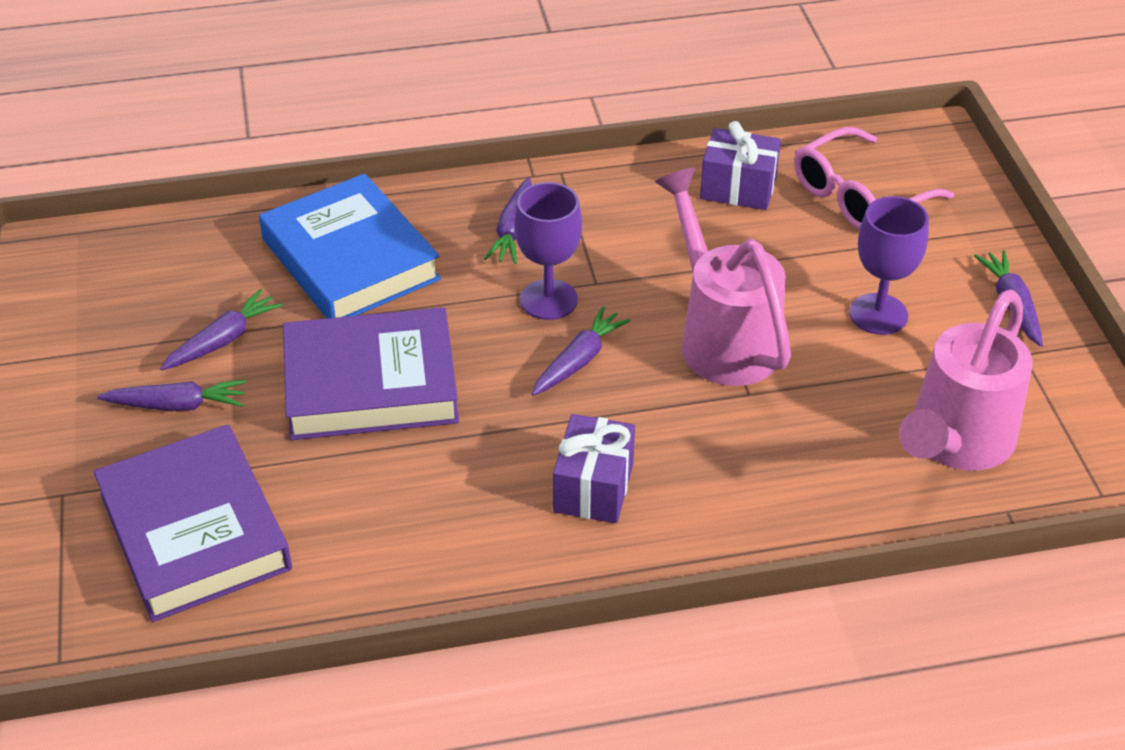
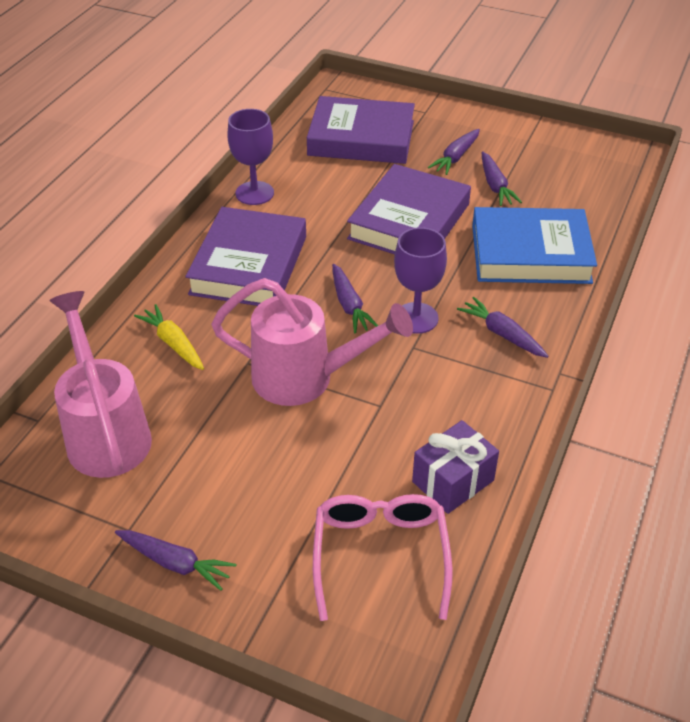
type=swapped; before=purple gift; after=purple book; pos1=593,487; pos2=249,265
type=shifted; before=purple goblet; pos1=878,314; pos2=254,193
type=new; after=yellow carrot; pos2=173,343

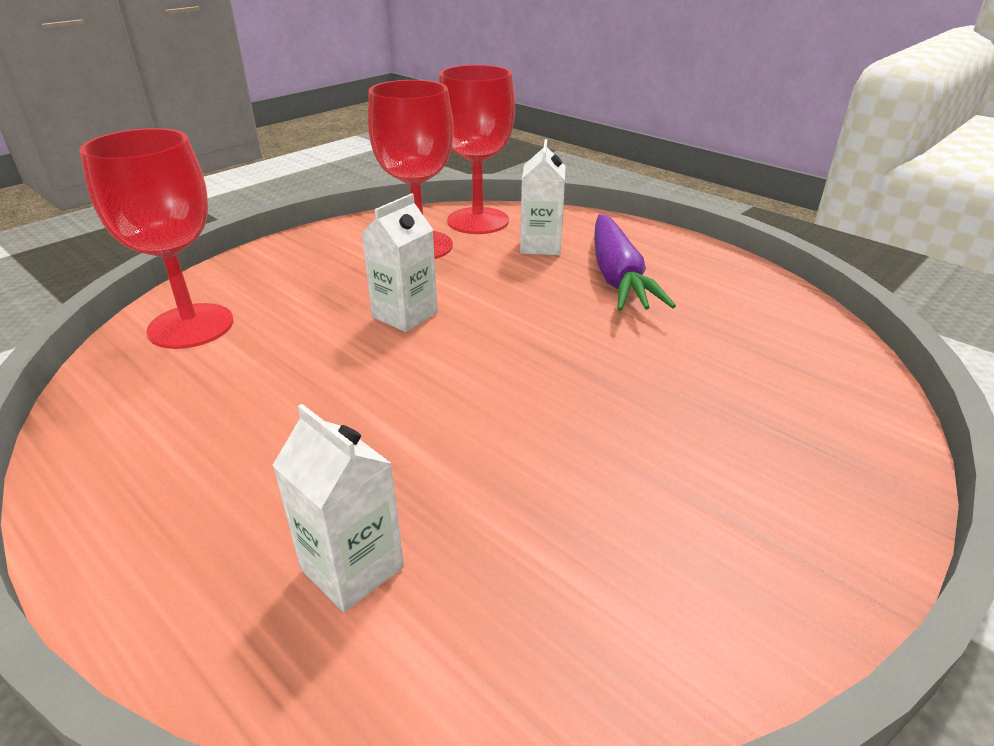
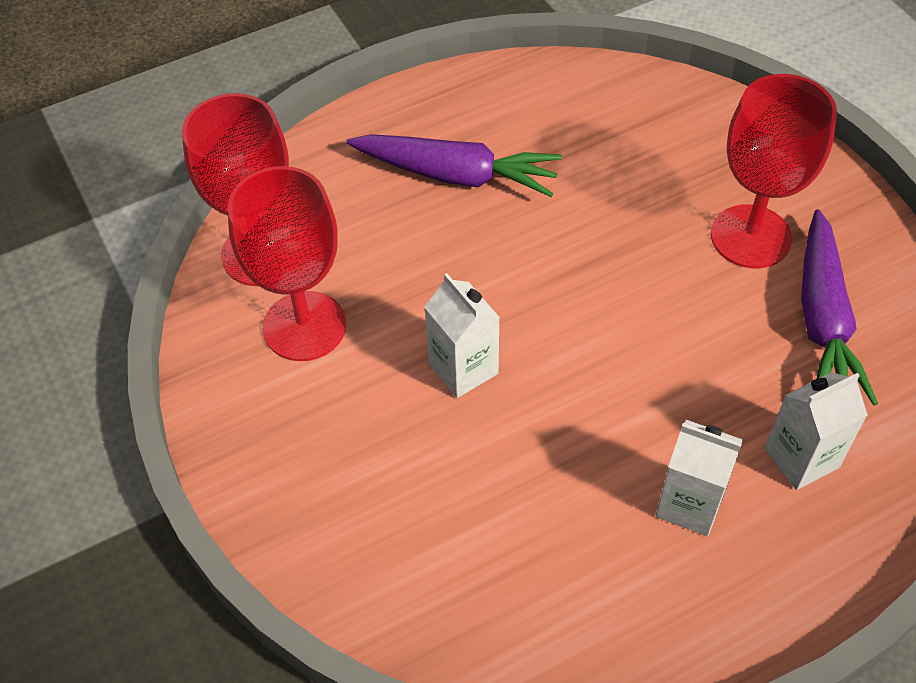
type=shifted; before=red goblet; pos1=191,326; pos2=750,237
type=shifted; before=white carton; pos1=541,246; pos2=689,504
type=new; after=purple carrot; pos2=823,321

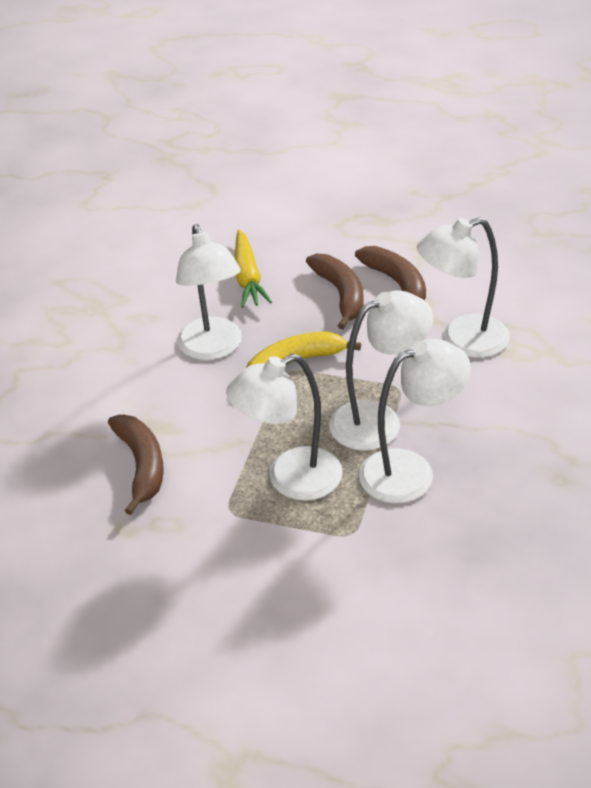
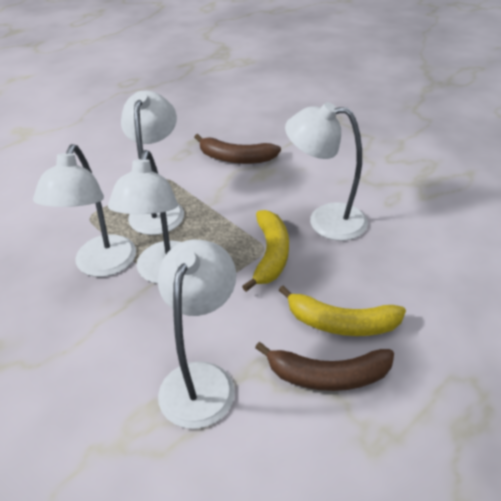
type=gone; before=yellow carrot; pos1=248,278
type=repainted; before=brown banana; after=yellow banana; pos1=341,294; pos2=341,323

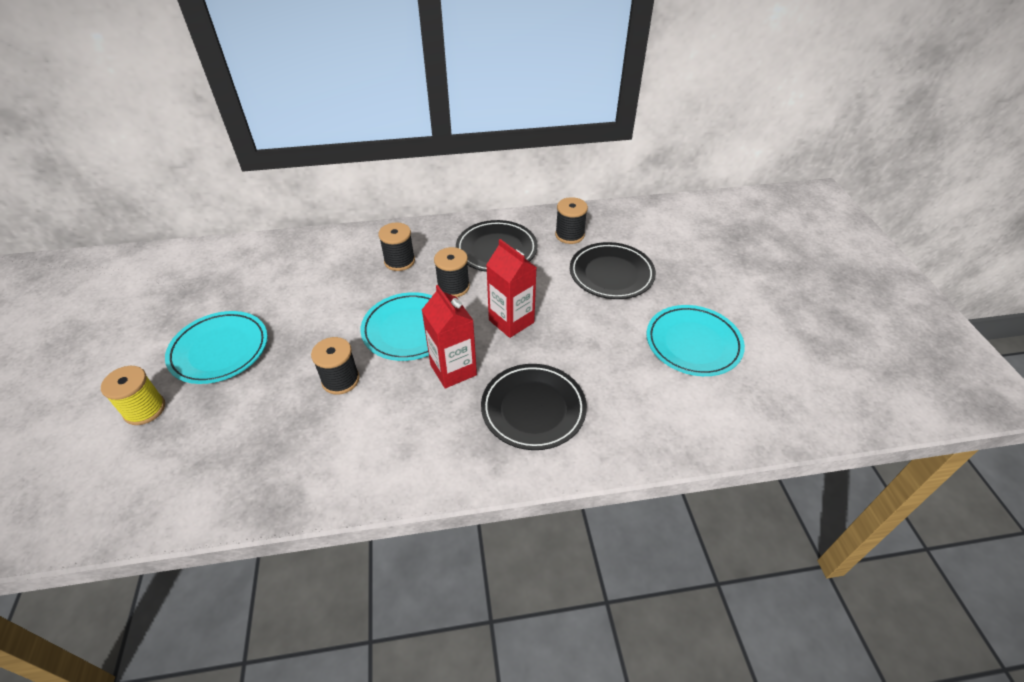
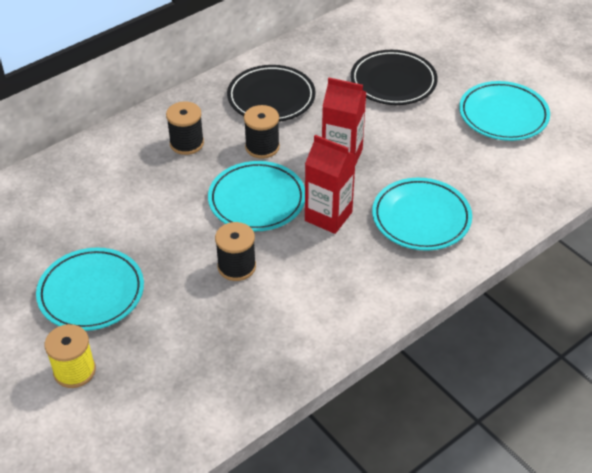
type=repainted; before=black plate; after=turquoise plate; pos1=533,409; pos2=421,218
type=gone; before=black spool; pos1=569,235

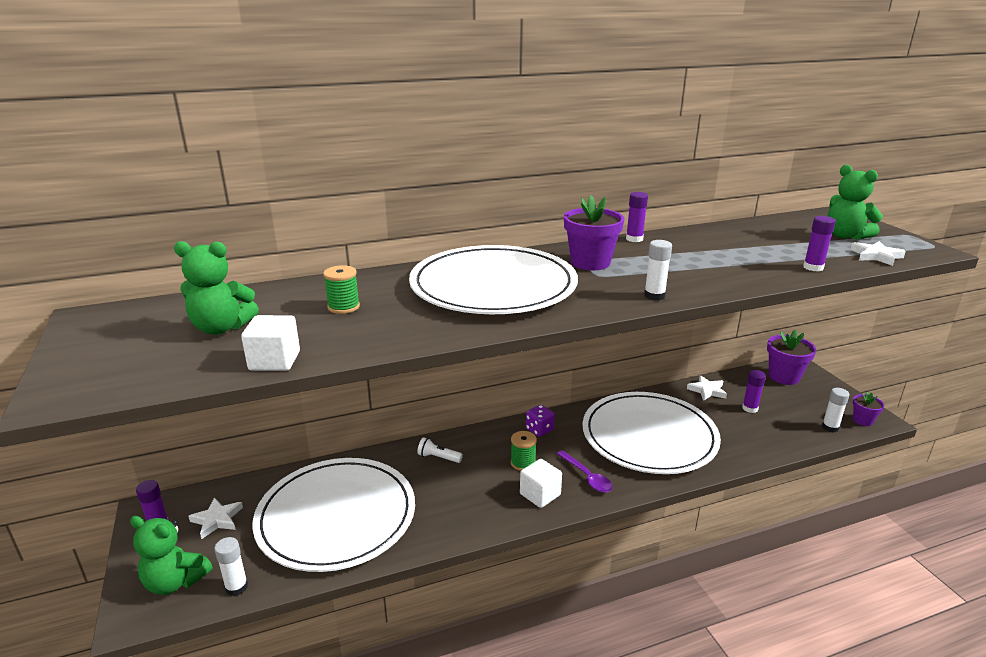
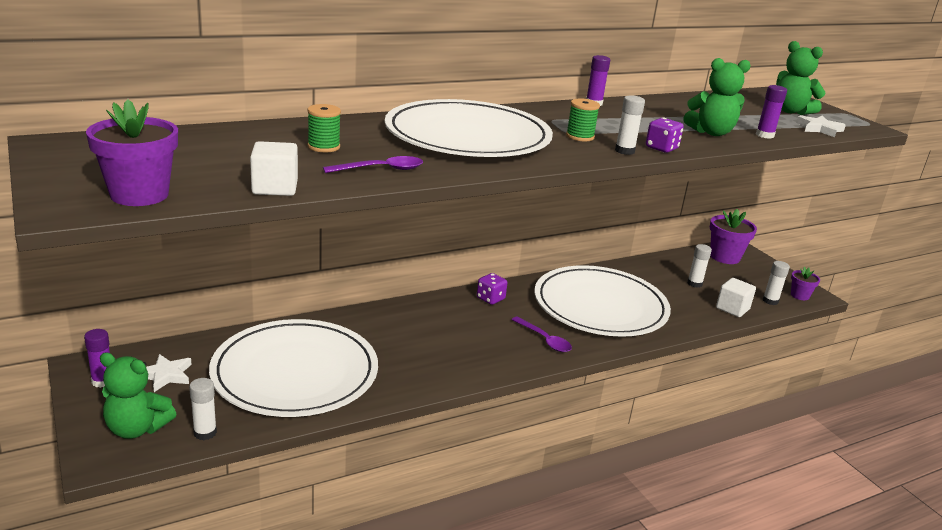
type=shifted; before=green teddy bear; pos1=221,328; pos2=711,133
type=gone; before=white flashlight; pos1=438,457
type=shifted; before=green spool; pos1=523,463; pos2=580,136
type=shifted; before=white cube; pos1=540,494; pos2=732,308
type=shifted; before=purple flower pot; pos1=590,262; pos2=139,195
type=gone; before=white star; pos1=707,390
type=repainted; before=purple glue stick; after=white glue stick; pos1=750,408; pos2=694,283
type=new; after=purple spoon; pos2=381,169
type=new; after=purple dice; pos2=661,148

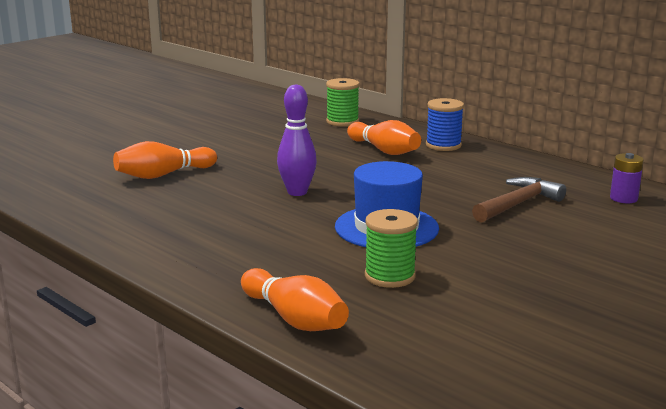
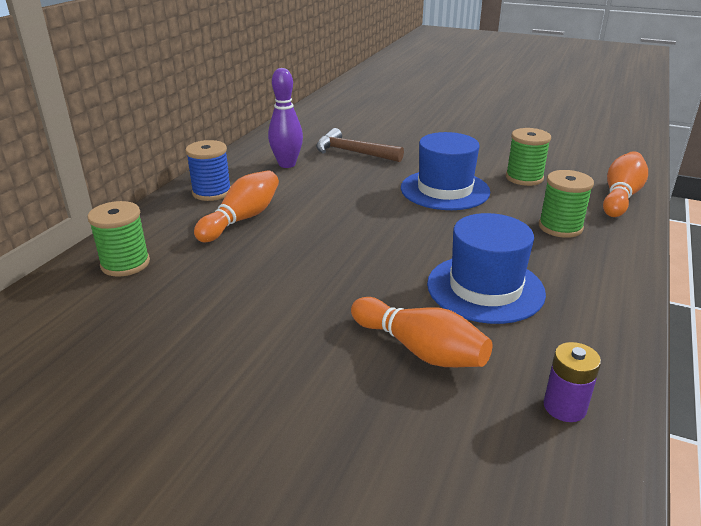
type=shifted; before=purple bowling pin; pos1=297,192; pos2=287,164
type=shifted; before=purple battery; pos1=623,198; pos2=564,407
type=new; after=blue hat; pos2=485,288
type=new; after=green spool; pos2=560,227

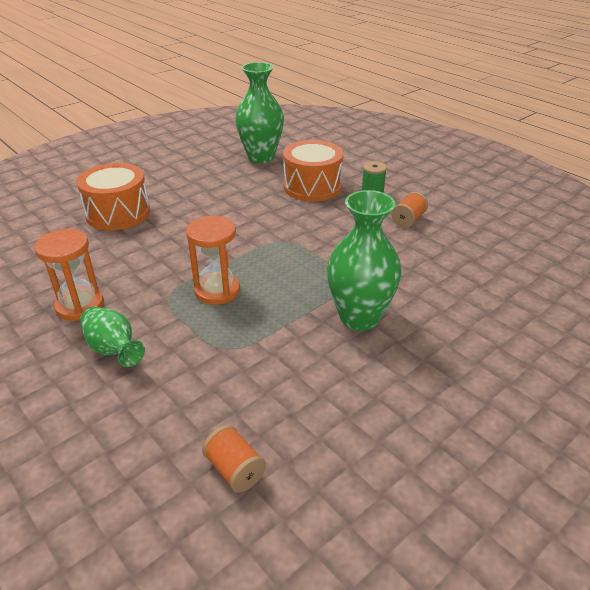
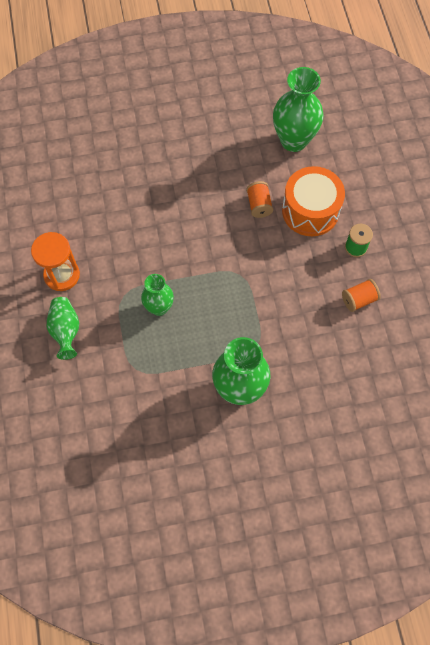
type=gone; before=orange drum; pos1=118,213
type=swapped; before=orange hourglass; after=green vase; pos1=217,290; pos2=159,307
type=shifted; before=orange spool; pos1=235,470; pos2=259,205

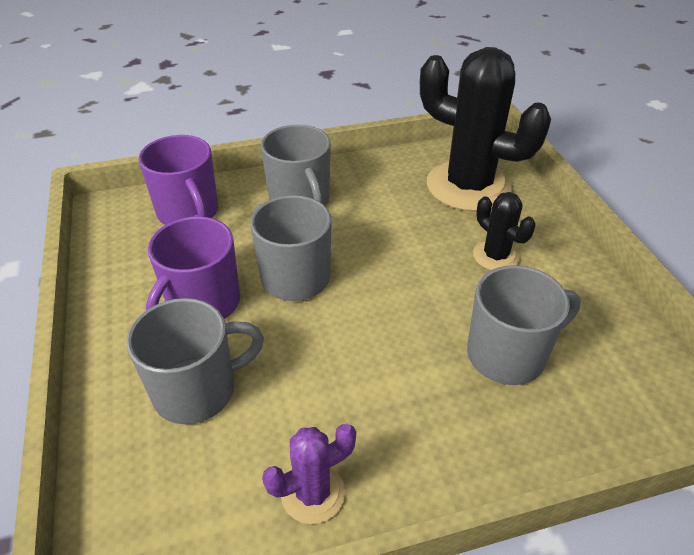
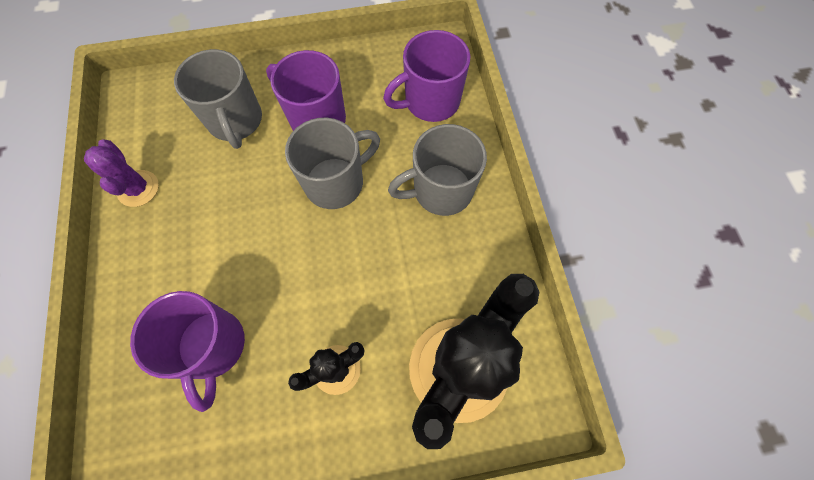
type=repainted; before=grey mug; after=purple mug; pos1=508,355; pos2=212,347

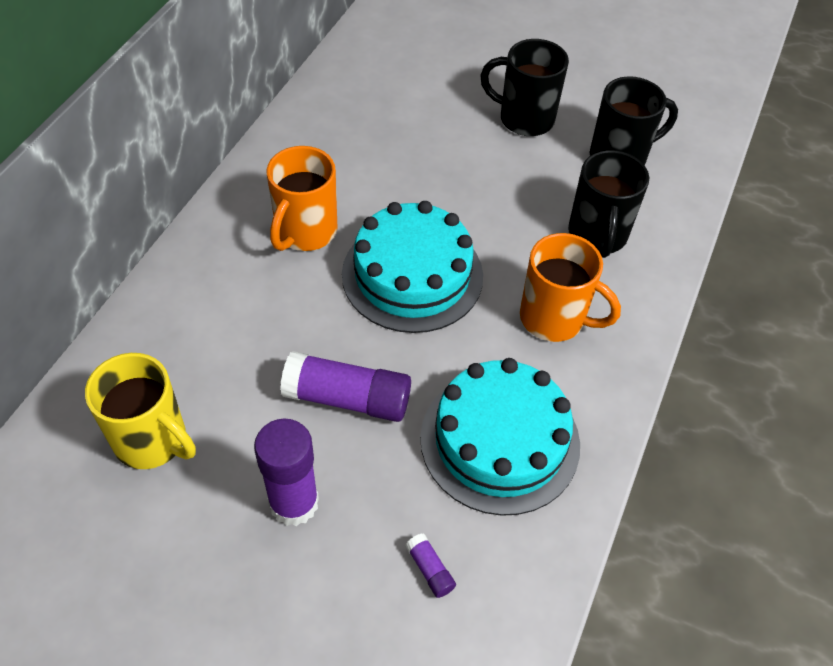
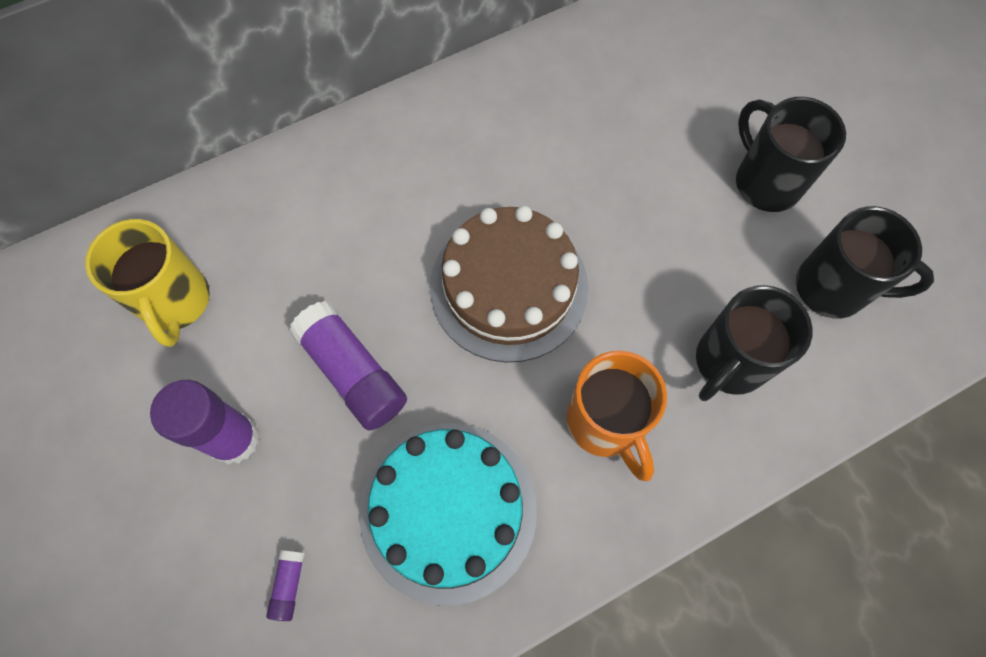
type=gone; before=orange mug; pos1=305,232
type=repainted; before=turquoise cake; after=brown cake; pos1=412,275; pos2=509,287

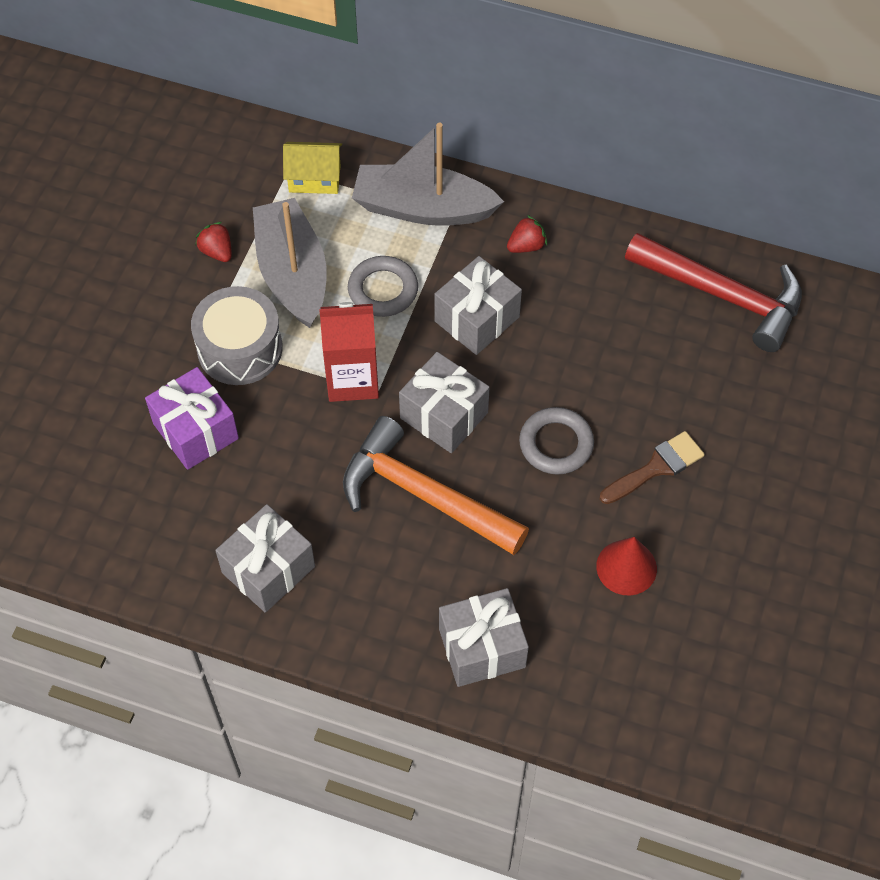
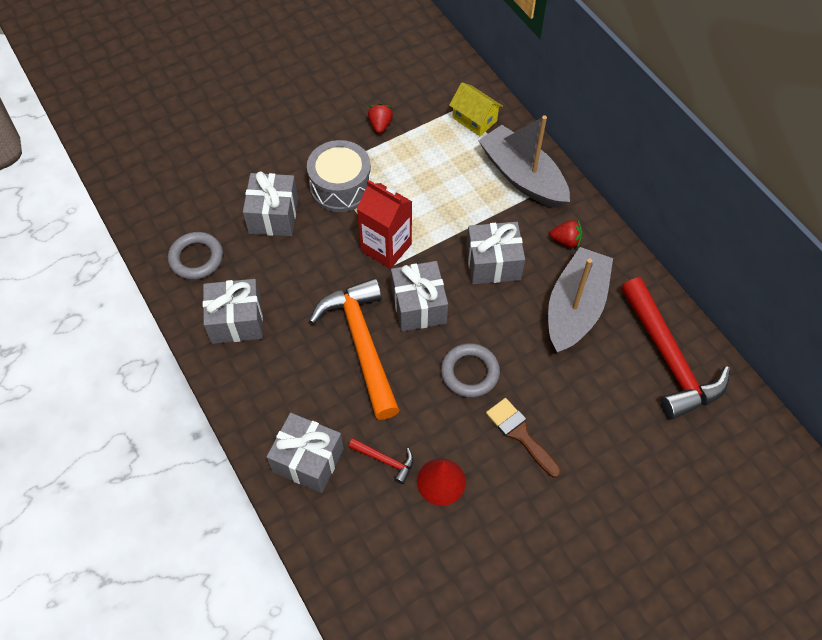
type=repainted; before=purple gift; after=grey gift; pos1=195,431; pos2=273,215
type=shifted; before=grey boat; pos1=292,273; pos2=575,308
type=shifted; before=grey ring; pos1=383,290; pos2=196,258
type=rotated; before=brown brush; pos1=656,467; pos2=520,434; turn=-135
type=new; after=red hammer; pos2=385,460

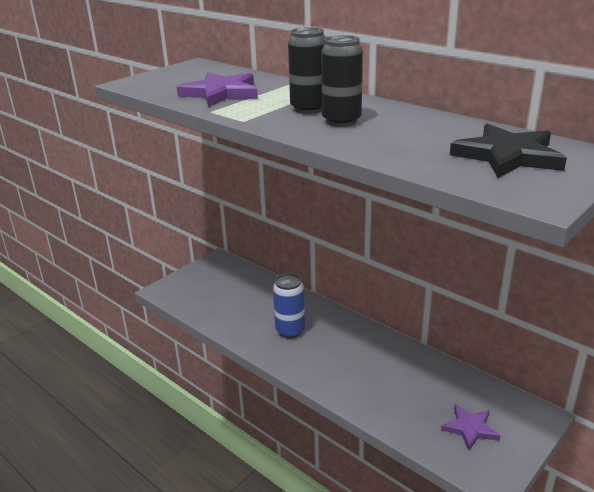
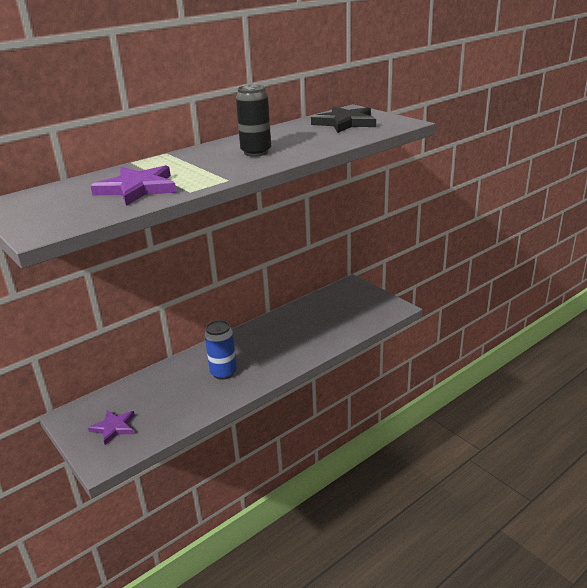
type=gone; before=black can; pos1=308,109
type=shifted; before=purple star; pos1=470,428; pos2=114,427

